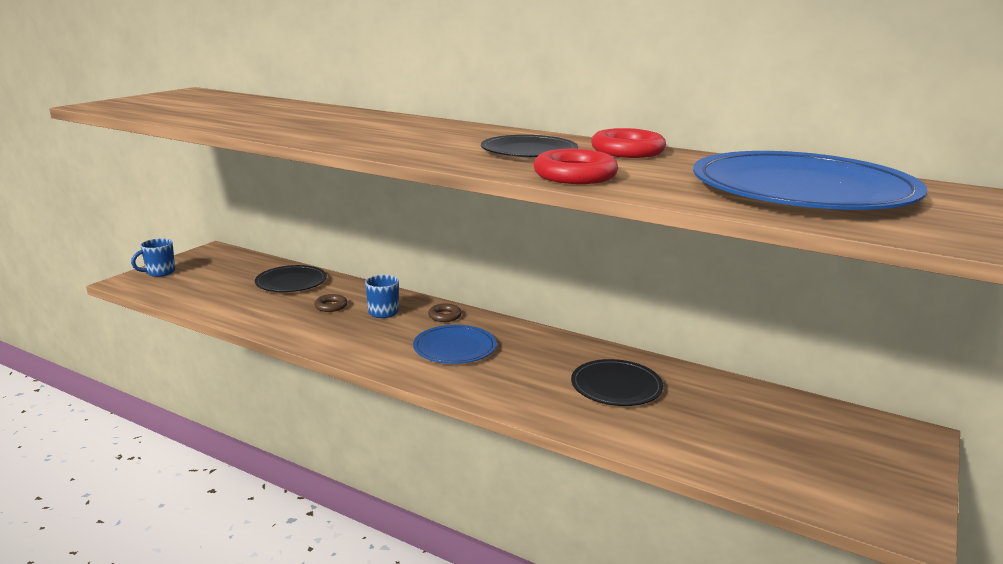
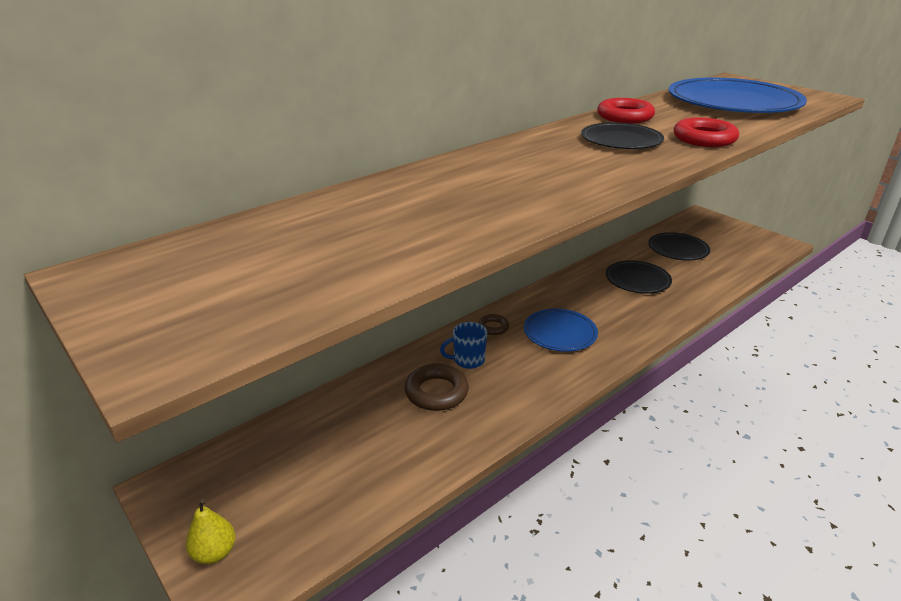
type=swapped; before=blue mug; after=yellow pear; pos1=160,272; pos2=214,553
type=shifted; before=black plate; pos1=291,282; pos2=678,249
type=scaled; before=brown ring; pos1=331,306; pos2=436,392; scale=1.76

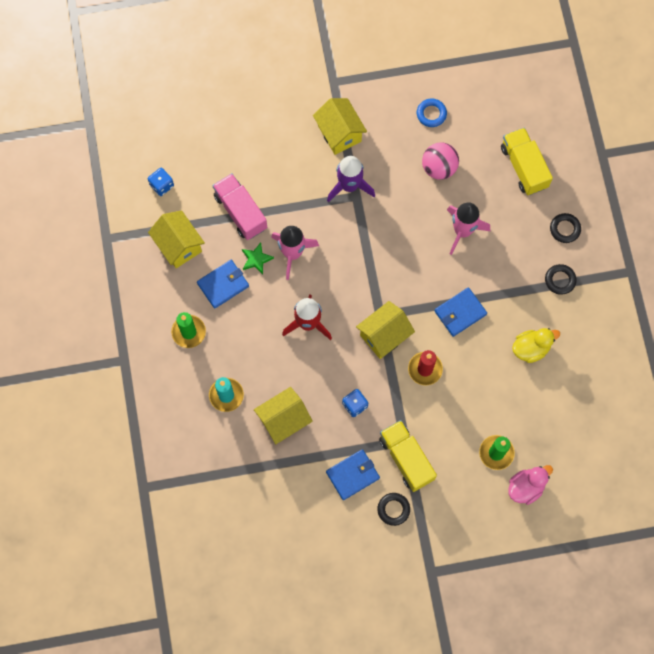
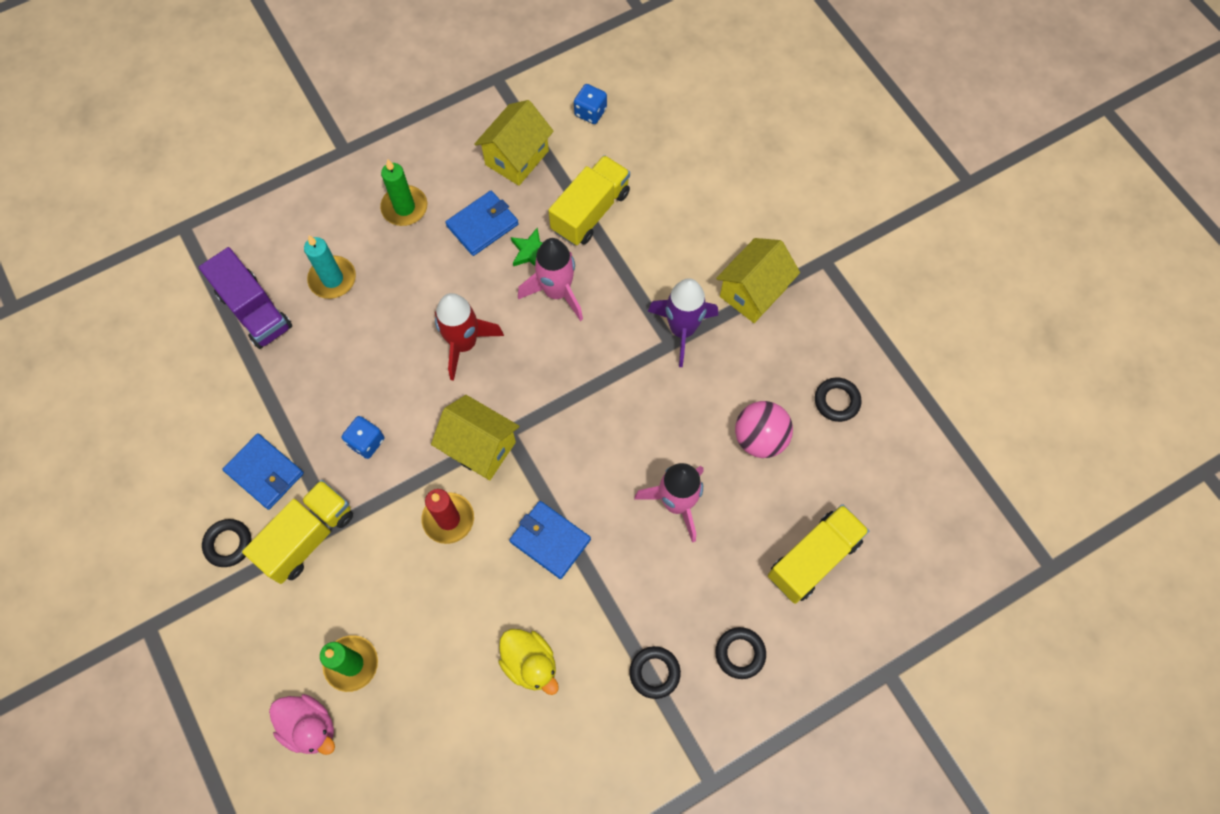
type=rotated; before=blue wallet; pos1=223,284; pos2=482,225; turn=-75
type=repainted; before=pink truck; after=yellow truck; pos1=240,212; pos2=590,211
type=gone; before=yellow house; pos1=283,420
type=repainted; before=blue ring; after=black ring; pos1=431,114; pos2=836,401
type=new; after=purple truck; pos2=254,310

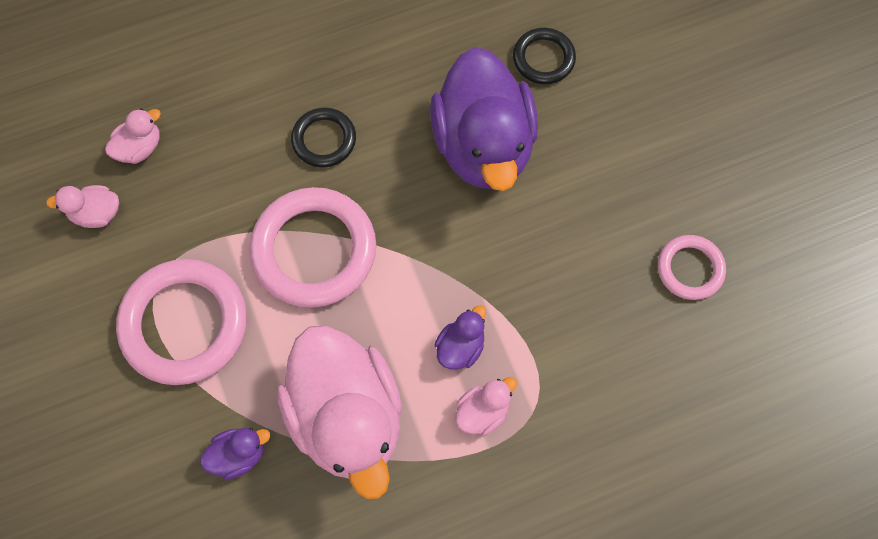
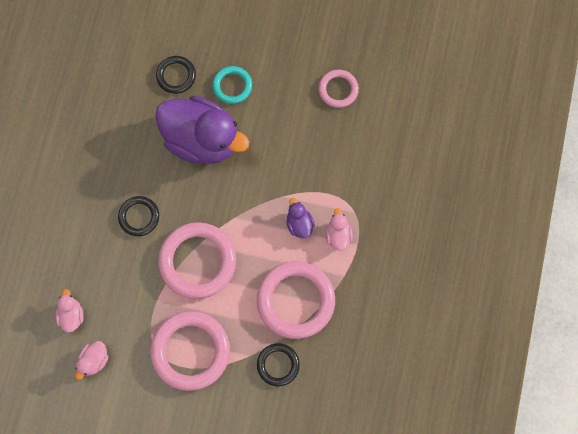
type=swapped; before=purple duck; after=black ring; pos1=239,454; pos2=278,365
type=swapped; before=pink duck; after=pink ring; pos1=347,416; pos2=295,300
type=new; after=turquoise ring; pos2=232,86

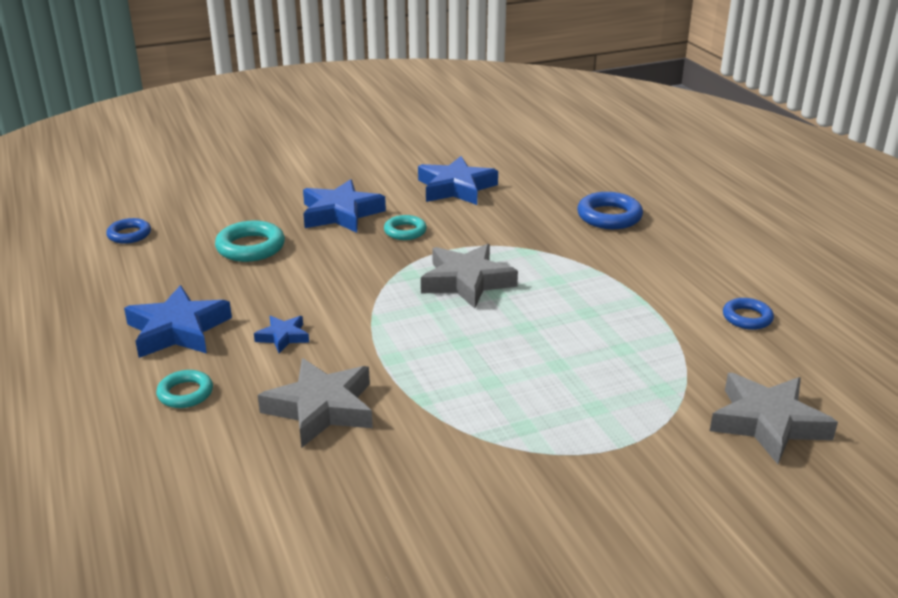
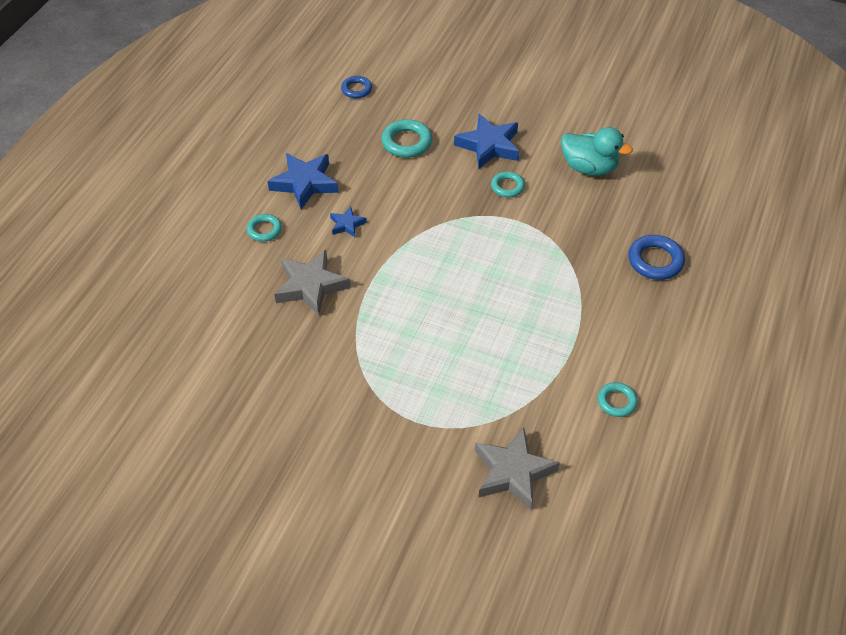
type=swapped; before=blue star; after=turquoise duck; pos1=456,188; pos2=589,168
type=gone; before=grey star; pos1=467,282
type=repainted; before=blue ring; after=turquoise ring; pos1=747,318; pos2=616,401

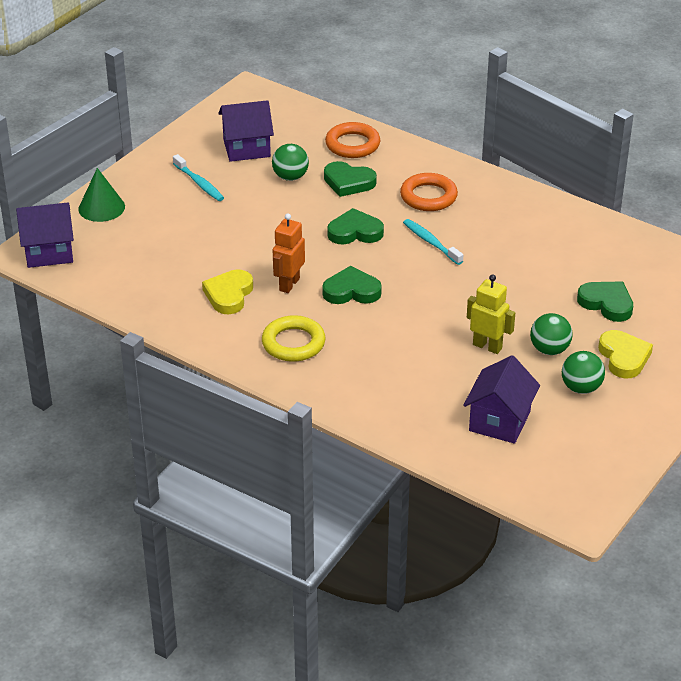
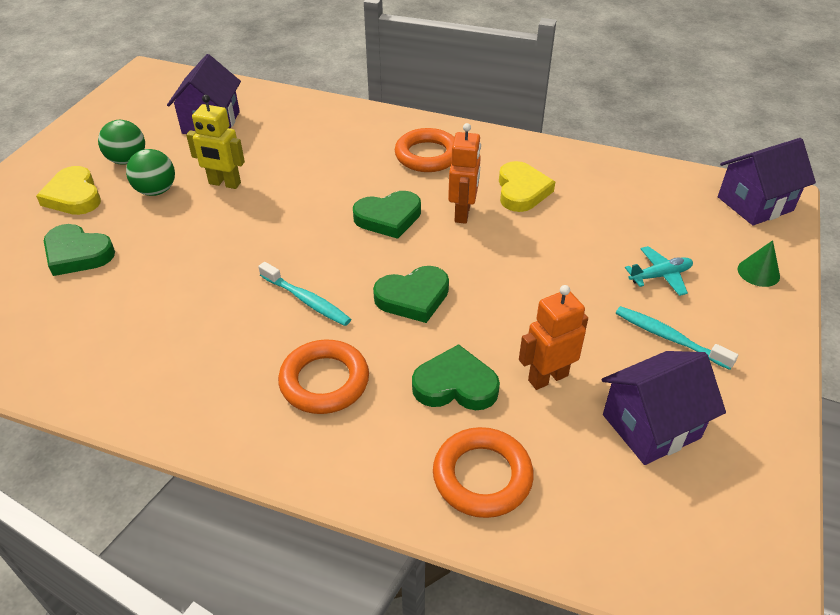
type=scaled; before=green cone; pos1=101,207; pos2=758,272; scale=0.65
type=repainted; before=yellow ring; after=orange ring; pos1=293,343; pos2=427,155
type=swapped; before=green ball; after=orange robot; pos1=290,177; pos2=547,377
type=new; after=turquoise plane; pos2=660,276

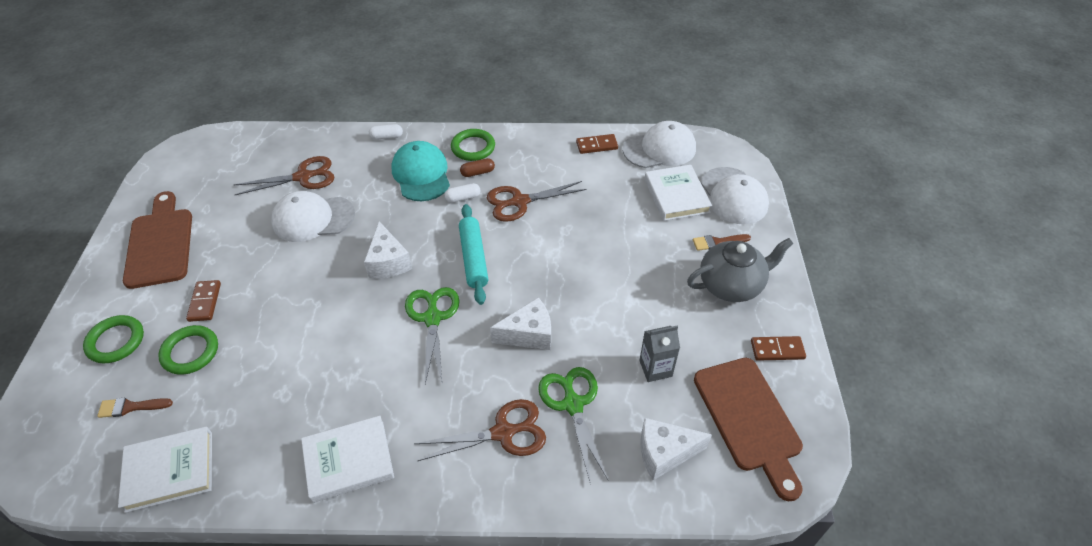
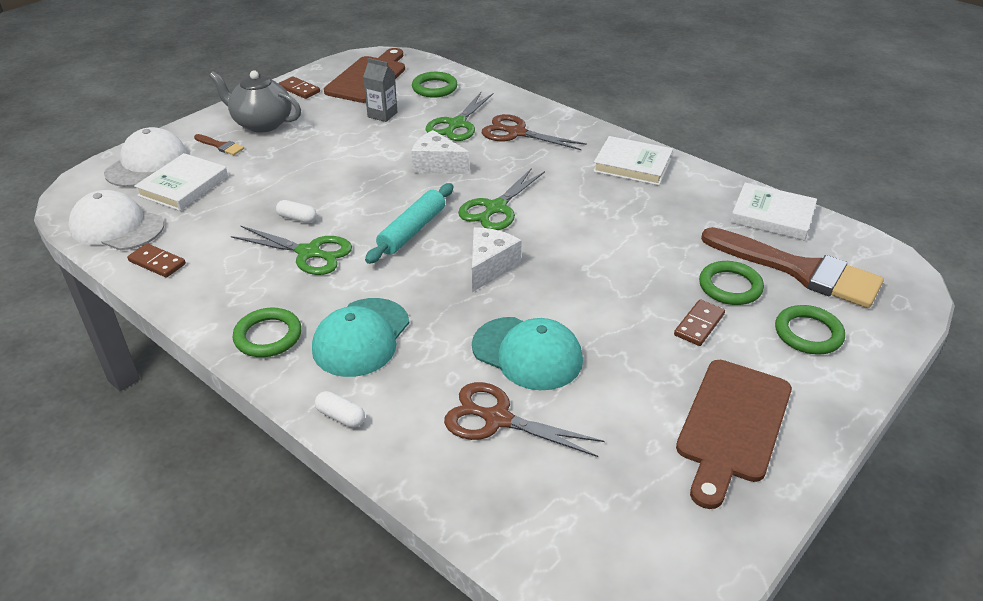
type=scaled; before=brown brush; pos1=131,407; pos2=799,270; scale=2.48
type=repainted; before=white cap; after=turquoise cap; pos1=313,218; pos2=527,353
type=shifted; before=white capsule; pos1=463,198; pos2=297,218
type=gone; before=brown capsule; pos1=477,172
type=repainted; before=brown scissors; after=green scissors; pos1=520,202; pos2=309,253
type=swapped; before=white cheese; after=green ring; pos1=665,453; pos2=434,88

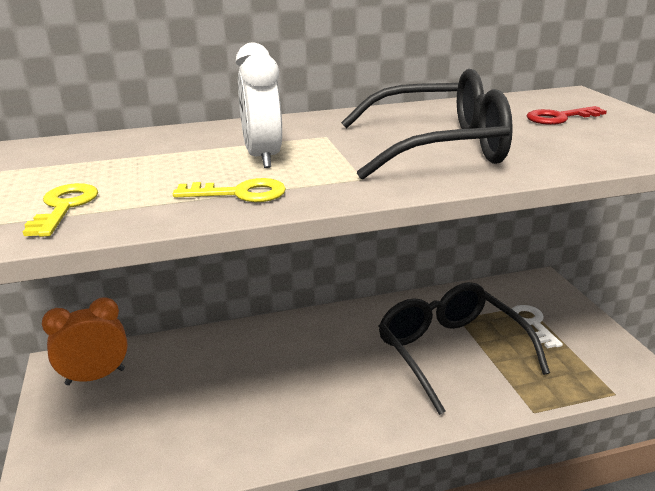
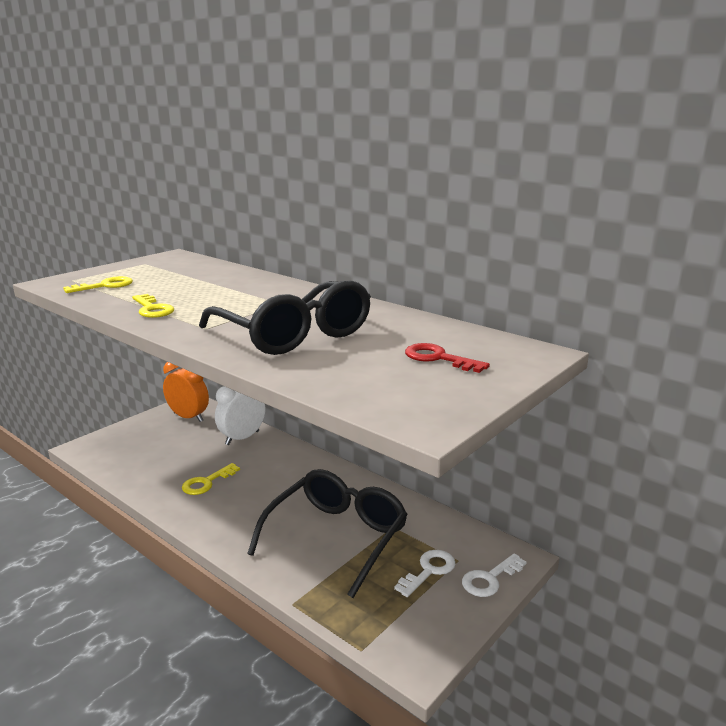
type=shifted; before=white clock; pos1=262,157; pos2=242,438
type=new; after=yellow key; pos2=206,482
type=new; after=white key; pos2=489,579

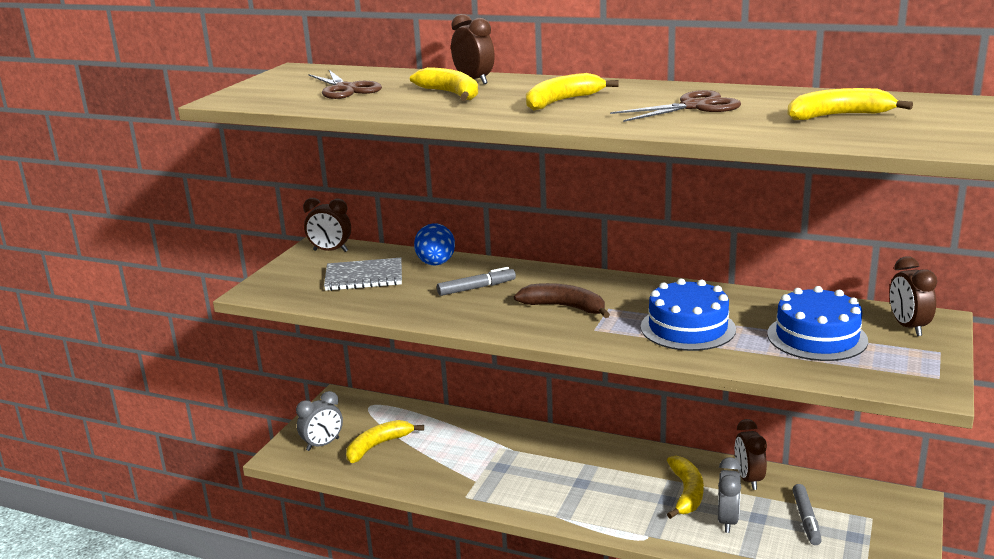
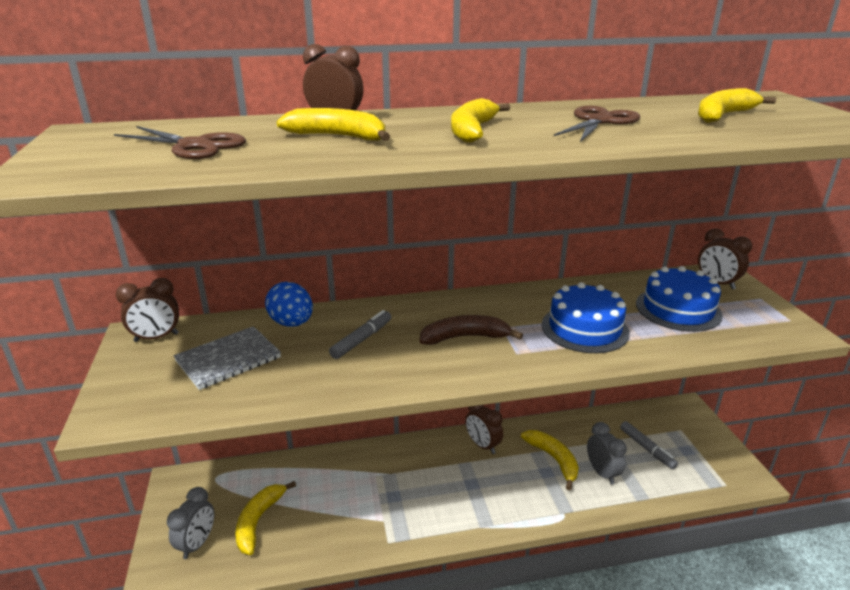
type=shifted; before=brown clock; pos1=748,479; pos2=482,445

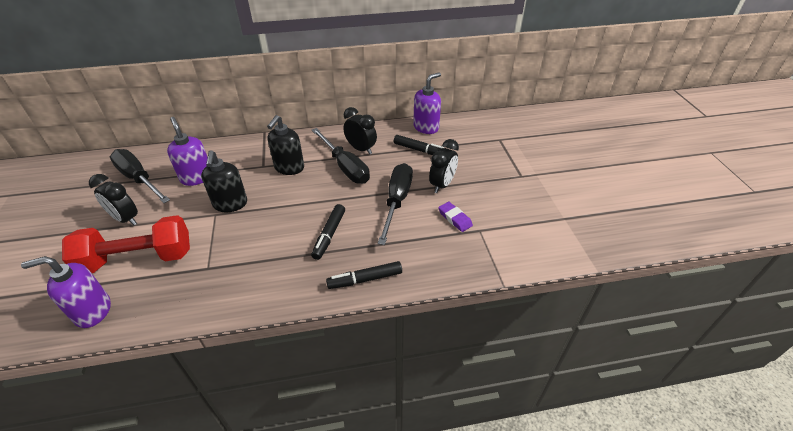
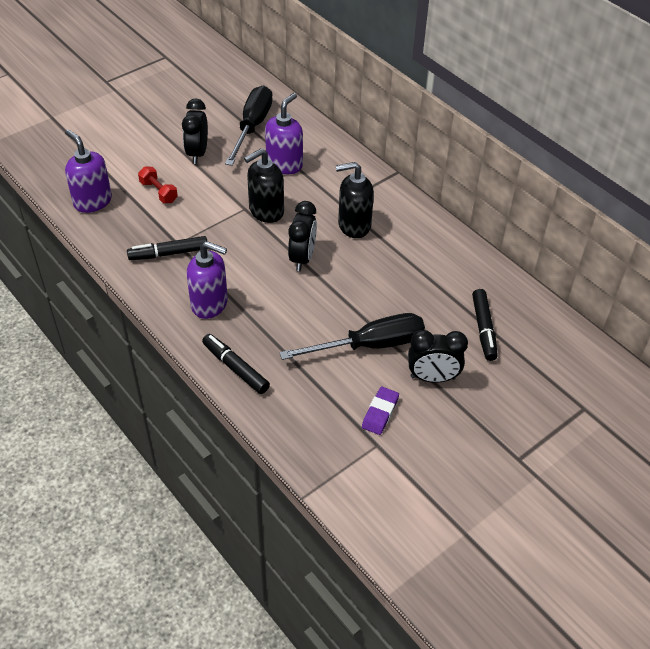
type=scaled; before=red dumbbell; pos1=138,259; pos2=158,192; scale=0.43
type=shifted; before=black marker; pos1=329,235; pos2=168,253
type=gone; before=black screwdriver; pos1=345,167
type=shifted; before=black clock; pos1=361,149; pos2=302,258
type=shifted; before=purple soap dispenser; pos1=426,127; pos2=210,304

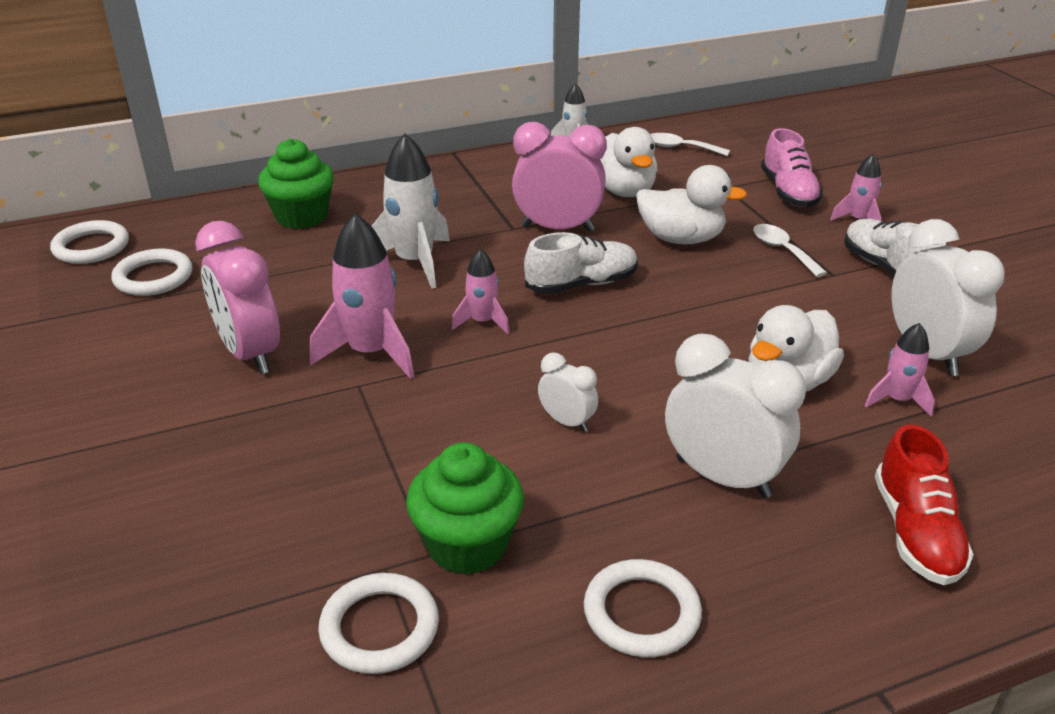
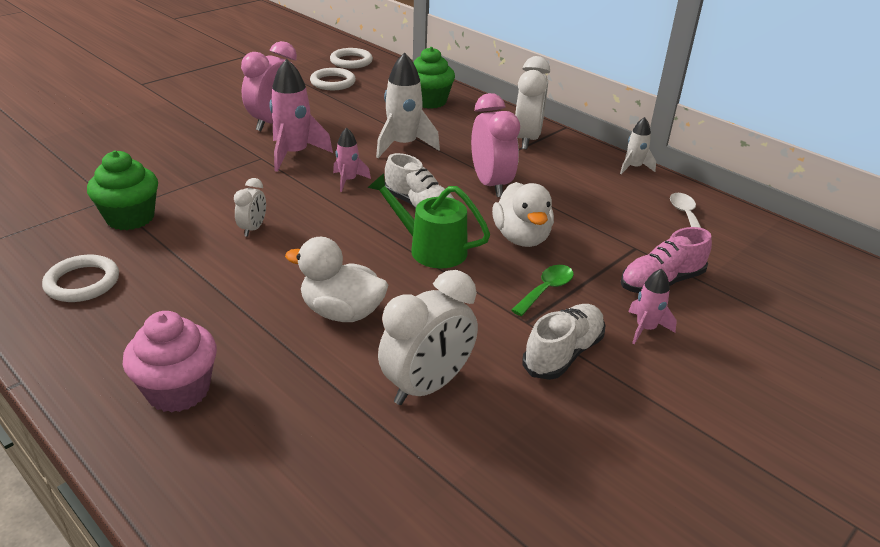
type=gone; before=white ring; pos1=379,628
type=gone; before=white duck; pos1=624,191
type=shifted; before=white clock; pos1=723,477; pos2=527,139
type=repainted; before=white spoon; after=green spoon; pos1=782,250; pos2=546,290
type=gone; before=pink rocket; pos1=897,400
type=swapped; before=red shoe; after=pink cupcake; pos1=916,532; pos2=178,390
type=new; after=green watering can; pos2=430,249

